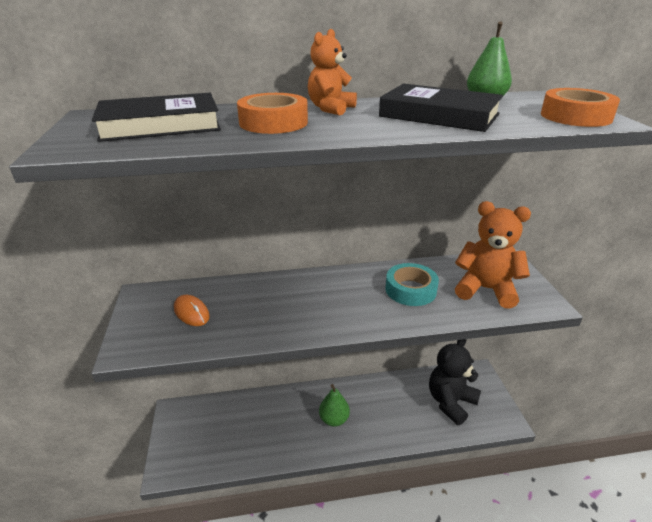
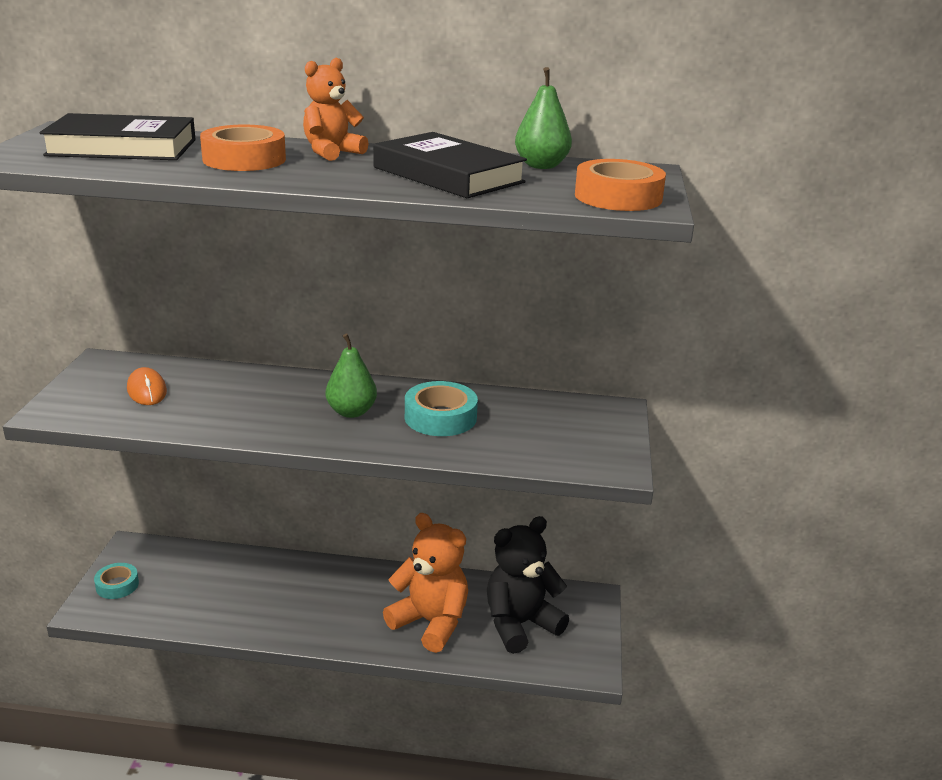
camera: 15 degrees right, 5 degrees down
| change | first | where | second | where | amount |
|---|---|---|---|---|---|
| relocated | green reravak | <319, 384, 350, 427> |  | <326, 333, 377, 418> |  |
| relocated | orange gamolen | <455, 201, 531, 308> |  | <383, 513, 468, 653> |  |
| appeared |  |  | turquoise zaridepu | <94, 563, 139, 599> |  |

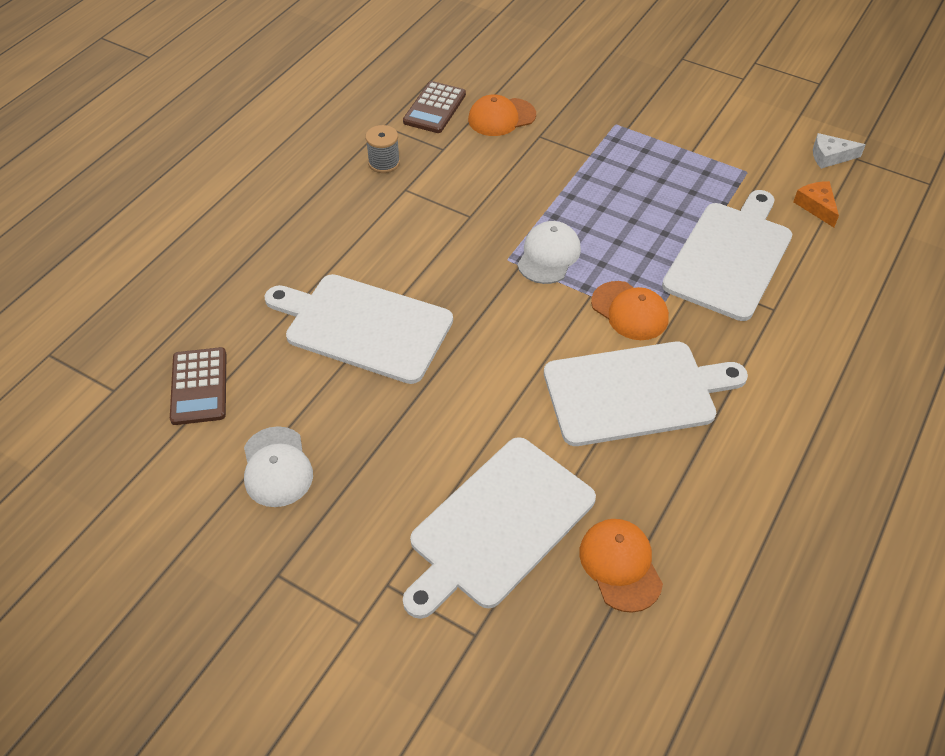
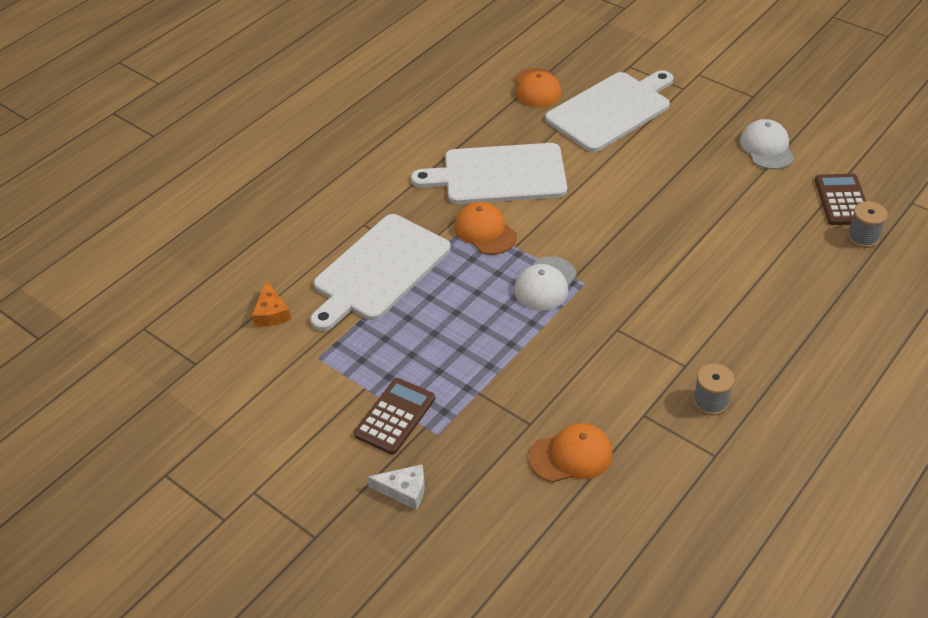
camera: 170 degrees left, 5 degrees down
| change | first | where | second | where | amount |
|---|---|---|---|---|---|
| missing | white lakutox | <265, 274, 453, 384> |  |  |  |
| relocated | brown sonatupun | <403, 81, 466, 133> |  | <354, 378, 435, 455> |  |
| relocated | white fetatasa | <813, 133, 866, 169> |  | <367, 464, 425, 510> |  |
| appeared |  |  | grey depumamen | <847, 201, 888, 248> |  |

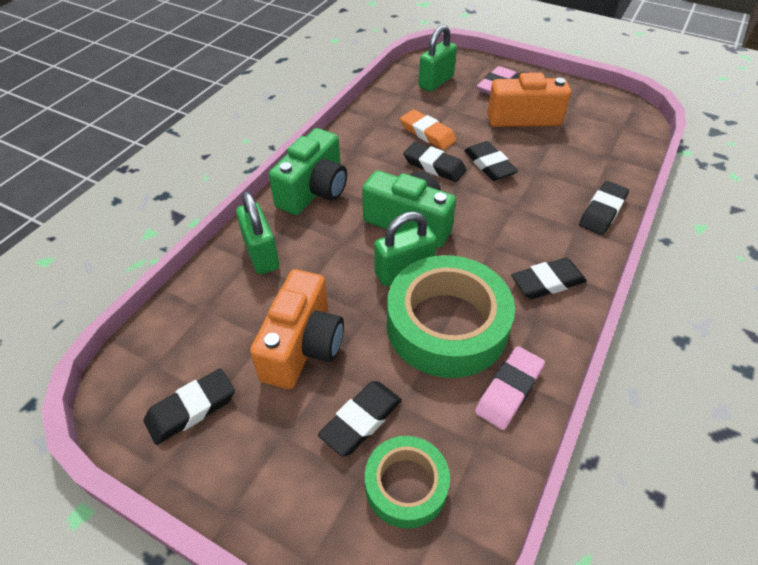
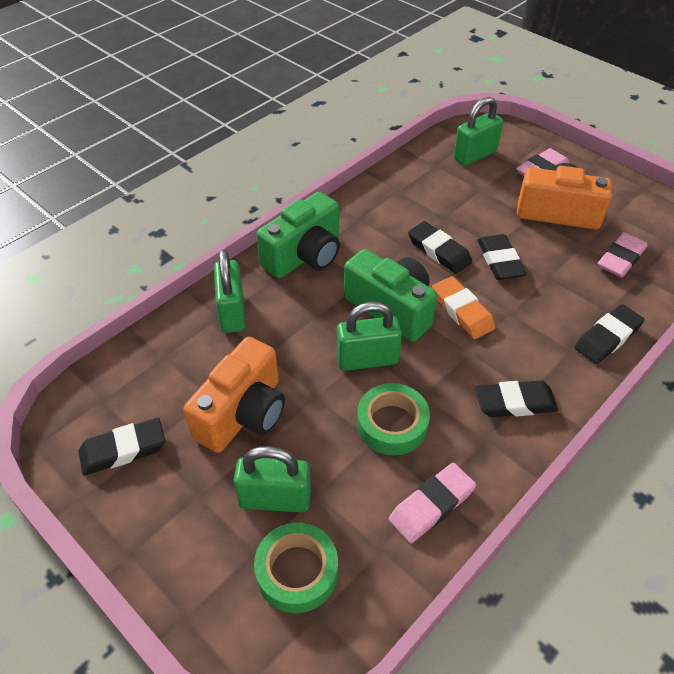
camera: 15 degrees right, 0 degrees up
| change | first | where | second | where | amount |
|---|---|---|---|---|---|
| exchanged | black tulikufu | <318, 381, 402, 456> | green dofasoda | <234, 446, 311, 512> |  |
| size | green zaridepu | <387, 255, 515, 378> |  | <357, 383, 430, 455> | x0.56 |
| relocated | orange tulikufu | <400, 109, 457, 150> |  | <432, 276, 495, 339> |  |
| appeared |  |  | pink tulikufu | <597, 232, 648, 278> |  |

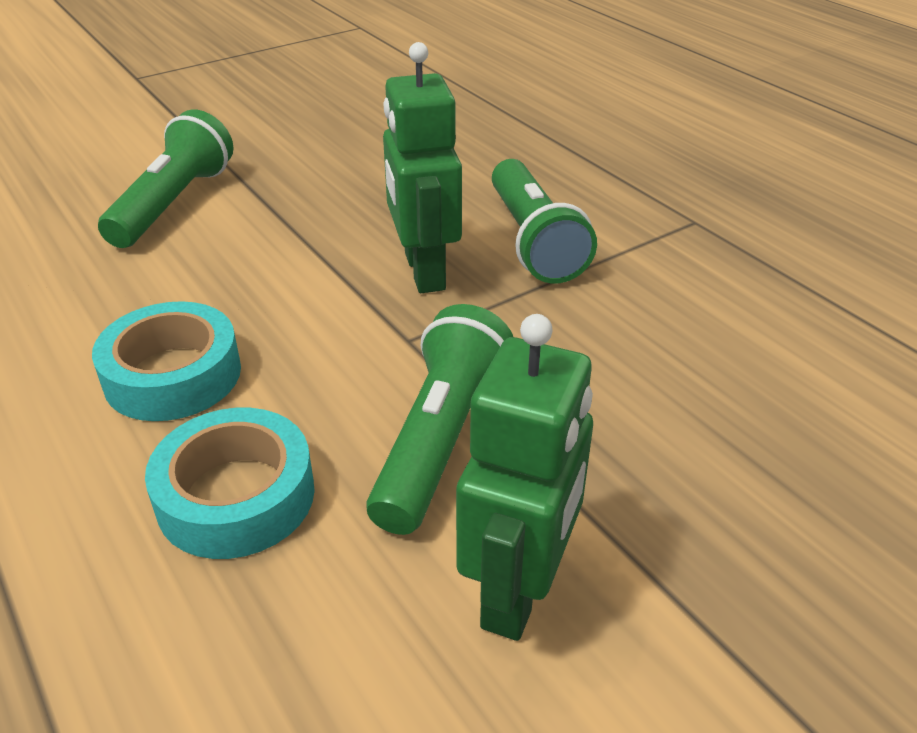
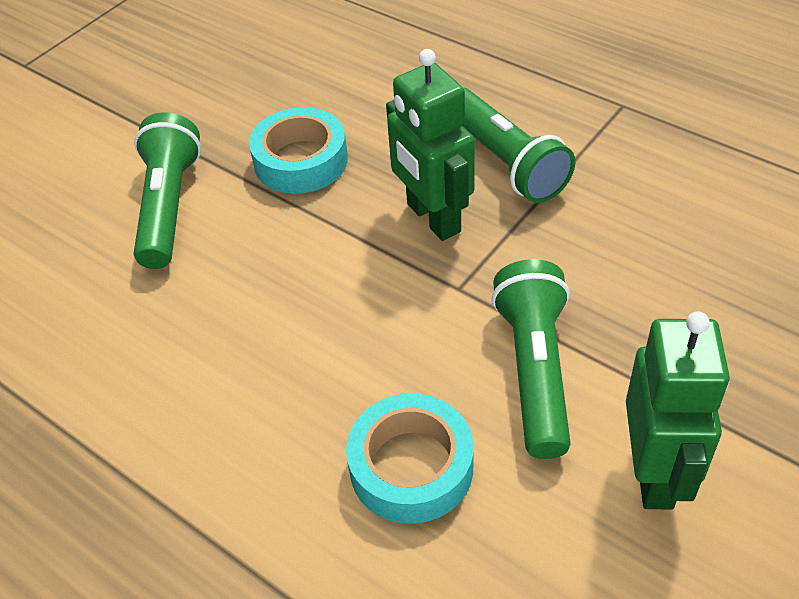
camera: 15 degrees left, 10 degrees up
| change | first | where | second | where | amount |
|---|---|---|---|---|---|
| relocated | turquoise zaridepu | <92, 301, 241, 421> |  | <249, 107, 348, 194> |  |

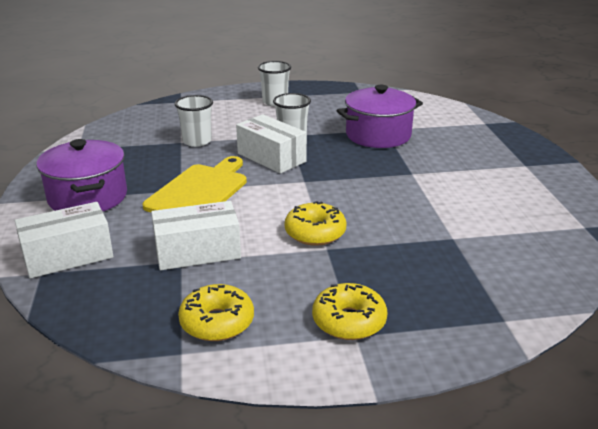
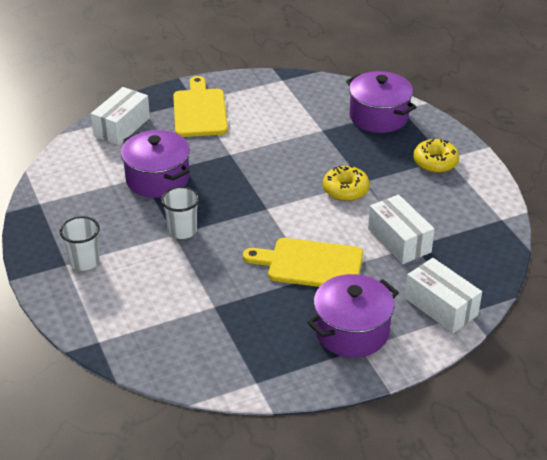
camera: 105 degrees left, 10 degrees up
| change | first | where | second | where | amount |
|---|---|---|---|---|---|
| missing | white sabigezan | <175, 95, 213, 147> |  |  |  |
| missing | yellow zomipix | <178, 284, 254, 341> |  |  |  |
| relocated | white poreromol | <236, 114, 307, 174> |  | <91, 87, 150, 145> |  |
| appeared |  |  | yellow lakutox | <173, 76, 228, 137> |  |
| appeared |  |  | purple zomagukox | <346, 71, 416, 133> |  |

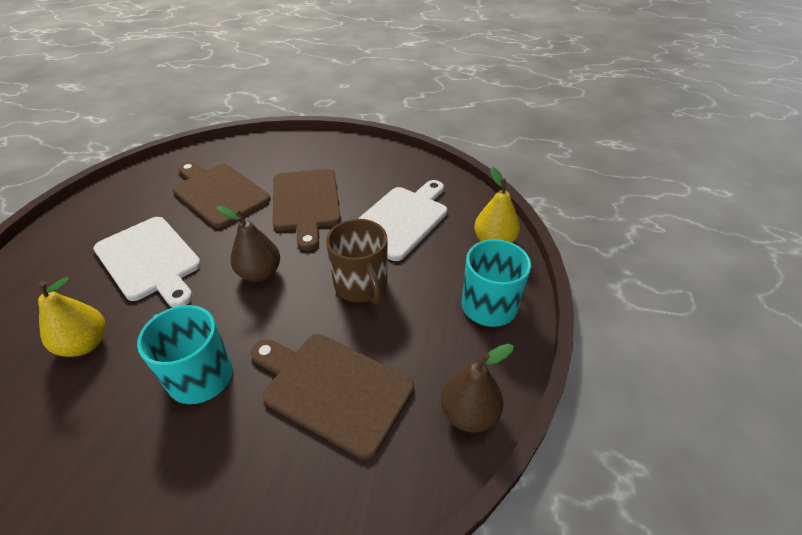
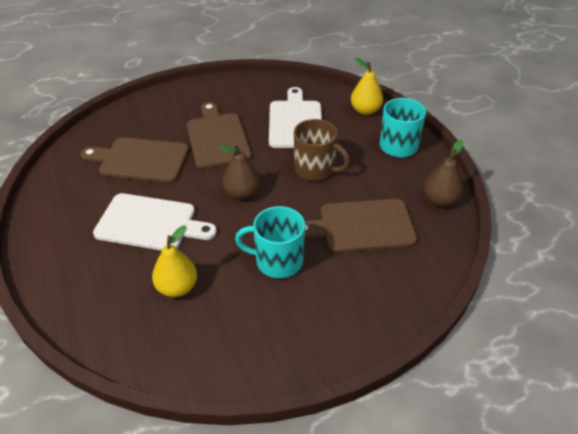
camera: 35 degrees left, 0 degrees up
| change | first | where | second | where | amount |
|---|---|---|---|---|---|
| spun | brown lakutox | <272, 169, 341, 251> |  | <187, 102, 251, 169> | 150 degrees counterclockwise |

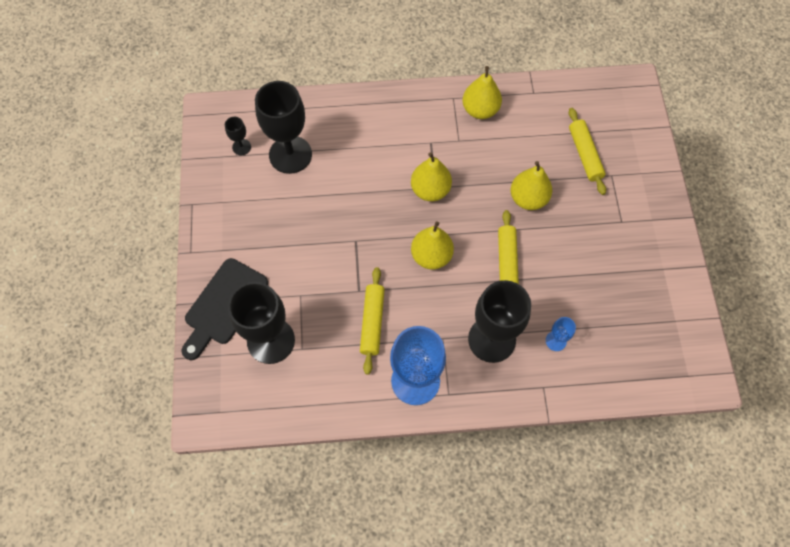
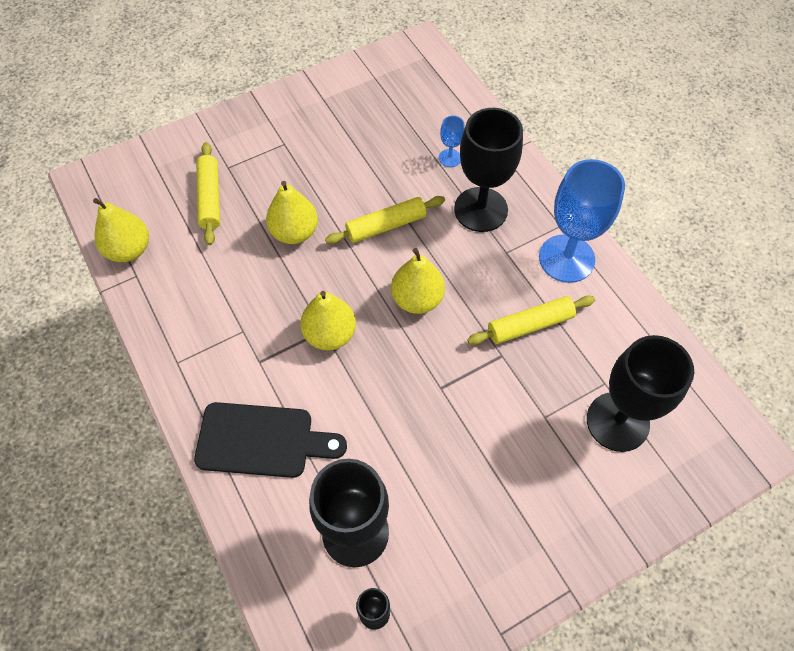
camera: 115 degrees left, 5 degrees down
| change | first | where | second | where | amount |
|---|---|---|---|---|---|
| relocated | black lakutox | <182, 258, 268, 360> |  | <194, 402, 347, 478> |  |
| relocated | yellow reravak | <463, 66, 502, 119> |  | <93, 198, 149, 262> |  |
| spun | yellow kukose | <569, 108, 606, 195> |  | <196, 142, 220, 245> | 60 degrees counterclockwise |

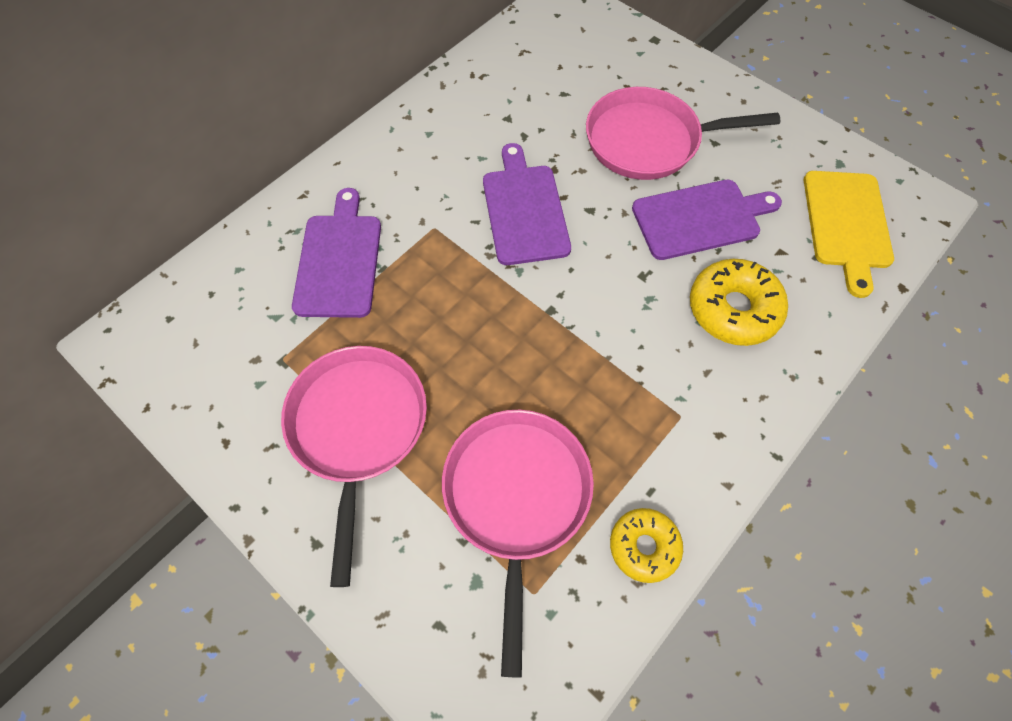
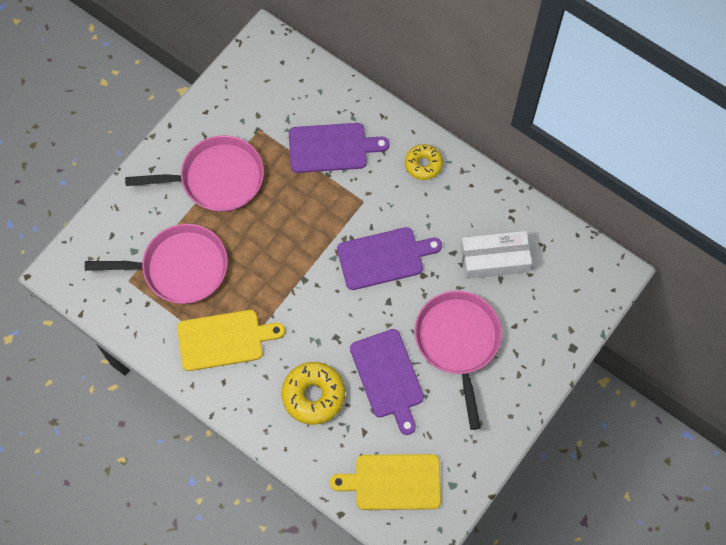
camera: 85 degrees right, 5 degrees up
| change | first | where | second | where | amount |
|---|---|---|---|---|---|
| relocated | yellow zomipix | <610, 508, 683, 583> |  | <405, 144, 443, 180> |  |
| appeared |  |  | yellow lakutox | <177, 310, 285, 371> |  |
| appeared |  |  | white poreromol | <460, 231, 532, 279> |  |

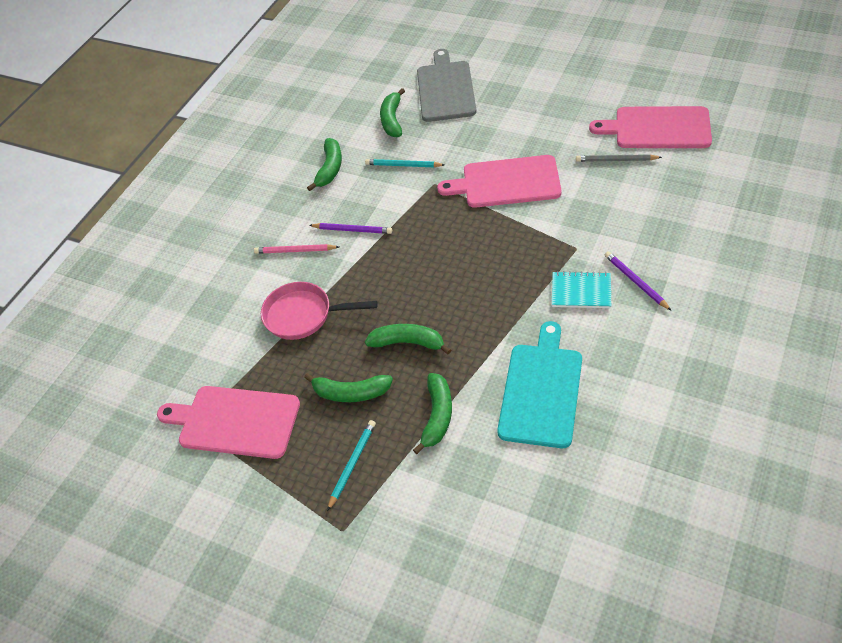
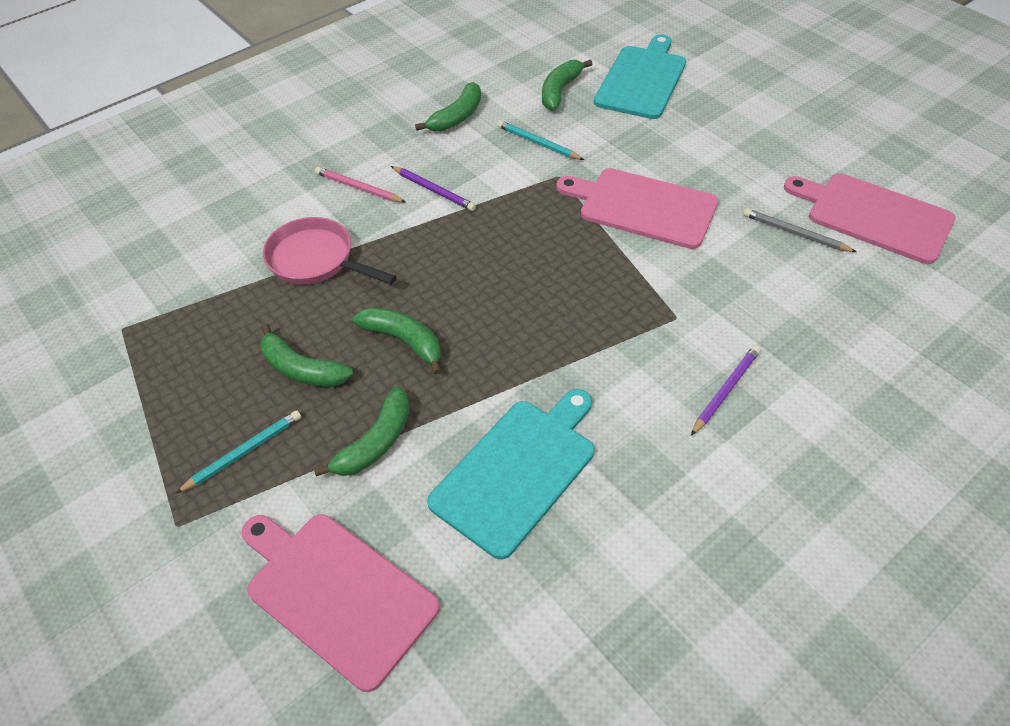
camera: 20 degrees right, 0 degrees up
| change | first | where | second | where | amount |
|---|---|---|---|---|---|
| relocated | pink lakutox | <157, 386, 300, 459> |  | <241, 514, 440, 692> |  |
| colour | grey lakutox | <417, 49, 476, 122> | turquoise lakutox | <594, 34, 686, 119> |  |
| missing | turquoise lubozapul | <552, 271, 611, 308> |  |  |  |
| spun | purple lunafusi | <605, 251, 672, 311> |  | <691, 345, 760, 436> | 45 degrees clockwise |

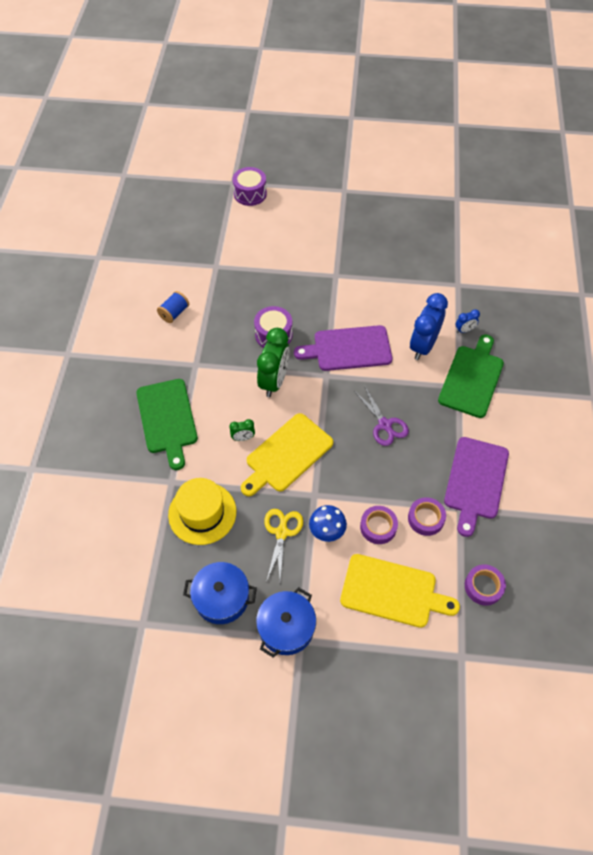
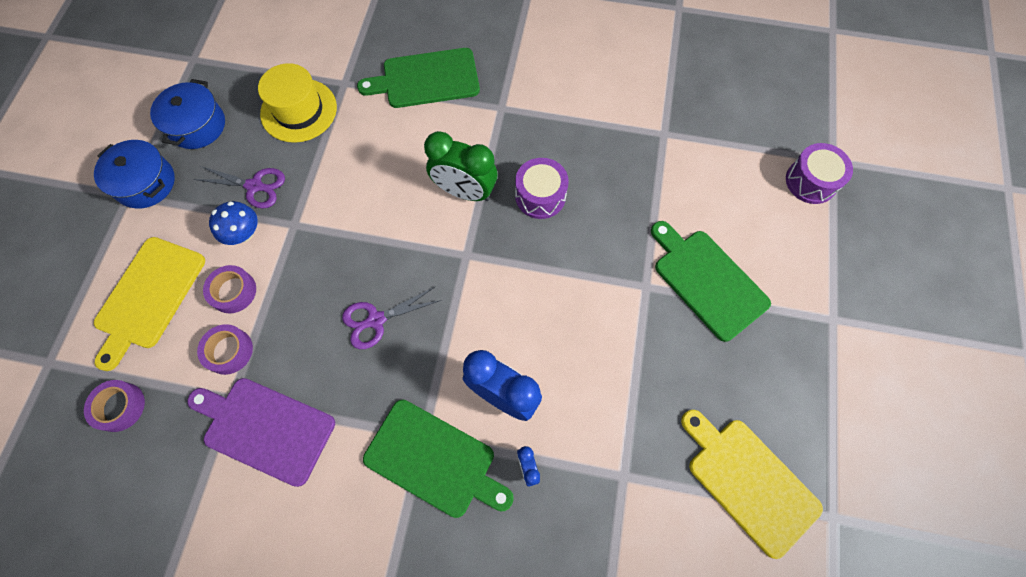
camera: 95 degrees right, 10 degrees up
| change | first | where | second | where | amount |
|---|---|---|---|---|---|
| missing | blue depumamen | <157, 291, 189, 323> |  |  |  |
| missing | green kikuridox | <229, 419, 255, 441> |  |  |  |
| relocated | yellow lakutox | <241, 413, 333, 496> |  | <681, 410, 823, 559> |  |
| colour | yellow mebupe | <264, 509, 303, 582> | purple mebupe | <194, 166, 285, 209> |  |
| missing | purple lakutox | <294, 325, 393, 371> |  |  |  |
| appeared |  |  | green lakutox | <651, 221, 771, 342> |  |

